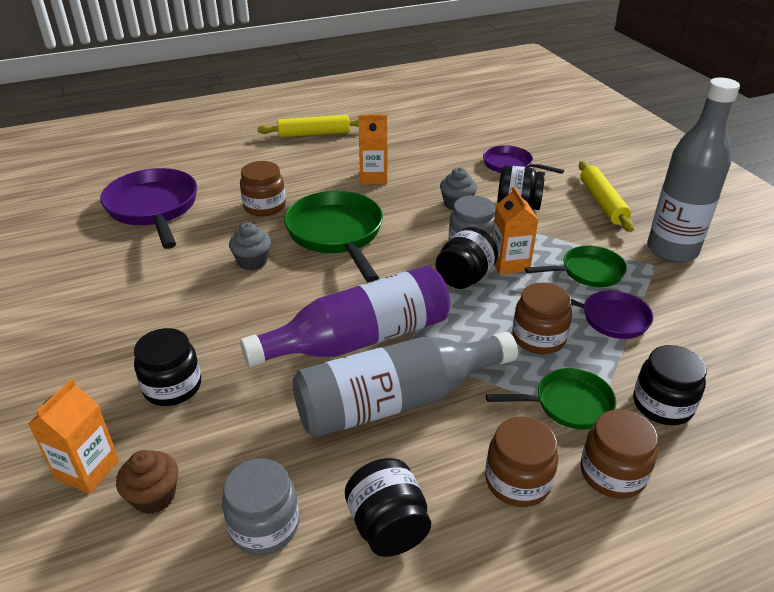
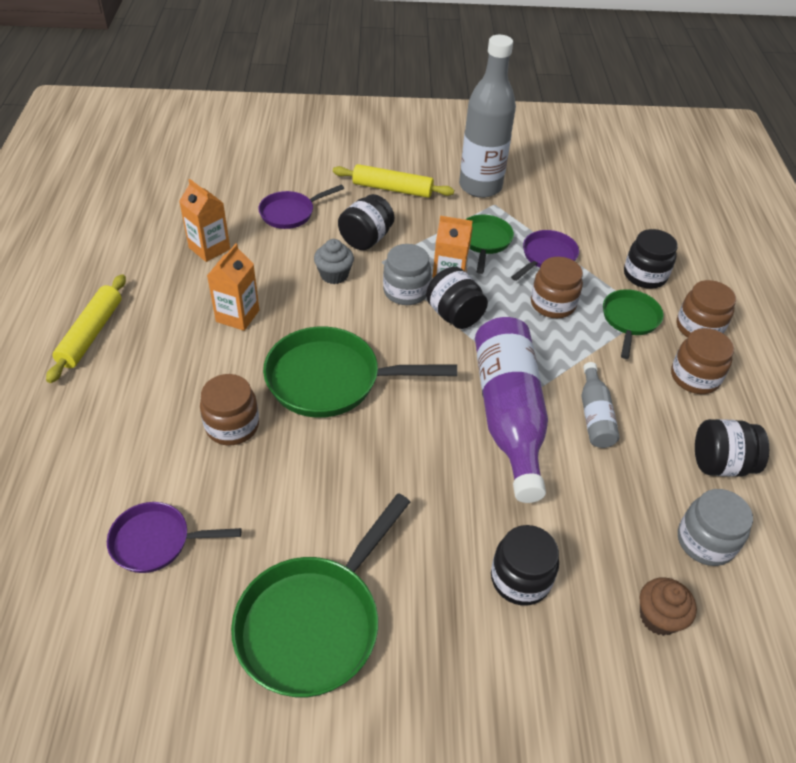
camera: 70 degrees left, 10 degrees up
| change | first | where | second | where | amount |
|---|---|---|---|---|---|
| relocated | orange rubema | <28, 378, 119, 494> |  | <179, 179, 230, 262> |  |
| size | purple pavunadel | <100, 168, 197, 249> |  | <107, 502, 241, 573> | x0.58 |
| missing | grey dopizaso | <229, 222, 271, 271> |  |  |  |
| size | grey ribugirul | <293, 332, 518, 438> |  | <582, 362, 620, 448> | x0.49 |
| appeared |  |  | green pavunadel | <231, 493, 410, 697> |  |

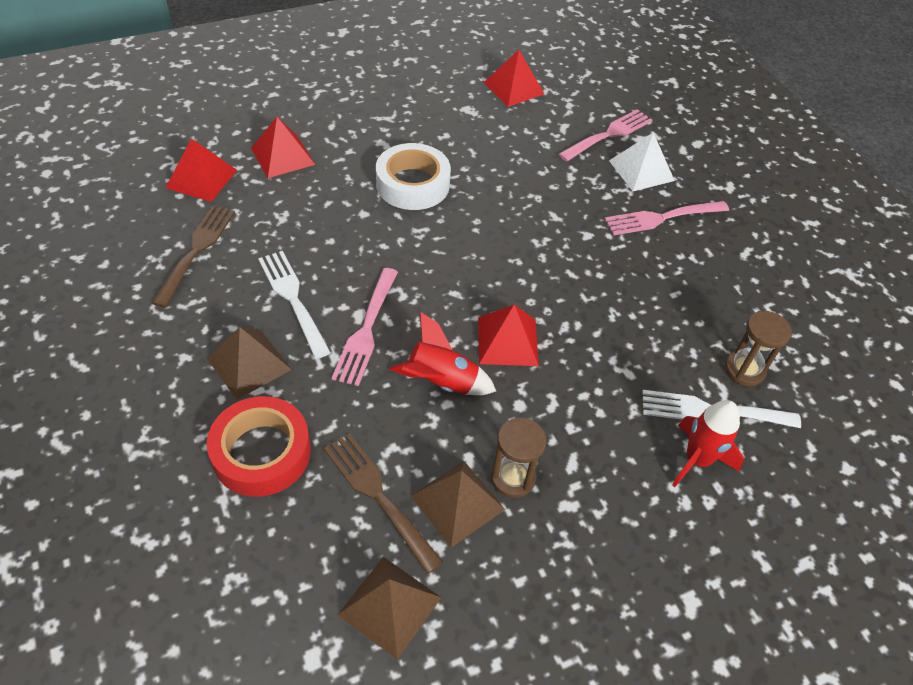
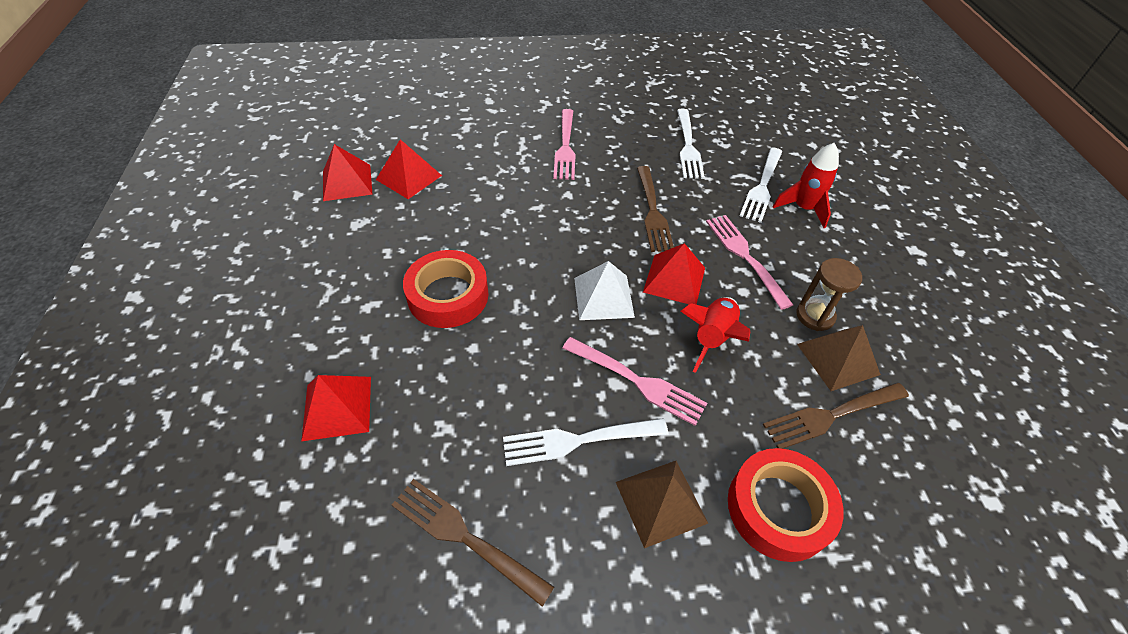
camera: 70 degrees left, 0 degrees up
| change | first | where | second | where | amount |
|---|---|---|---|---|---|
| relocated | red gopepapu | <166, 139, 237, 202> |  | <376, 139, 442, 199> |  |
| missing | brown gopepapu | <338, 557, 442, 660> |  |  |  |
| colour | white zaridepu | <376, 143, 451, 210> | red zaridepu | <403, 250, 489, 328> |  |
| relocated | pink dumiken | <558, 109, 652, 162> |  | <706, 215, 793, 310> |  |
| relocated | white gopepapu | <609, 132, 675, 191> |  | <574, 261, 635, 320> |  |
| missing | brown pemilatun | <725, 311, 792, 386> |  |  |  |
| appeared |  |  | brown dumiken | <637, 166, 674, 252> |  |
| appeared |  |  | white dumiken | <677, 109, 705, 179> |  |

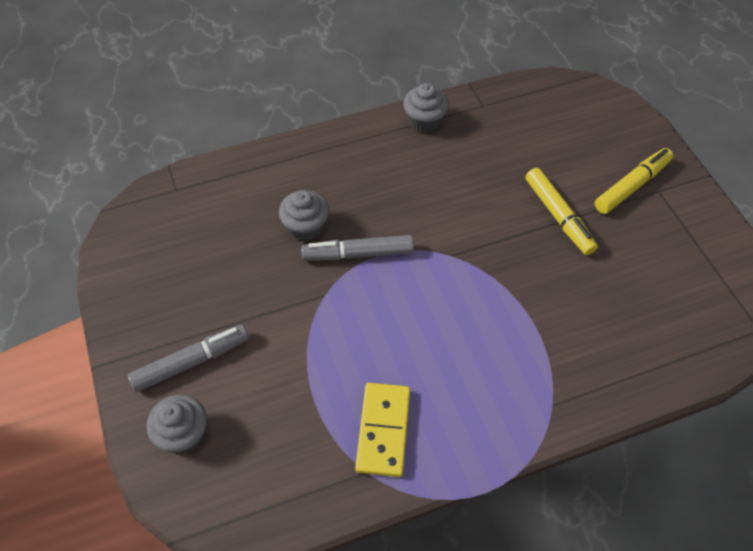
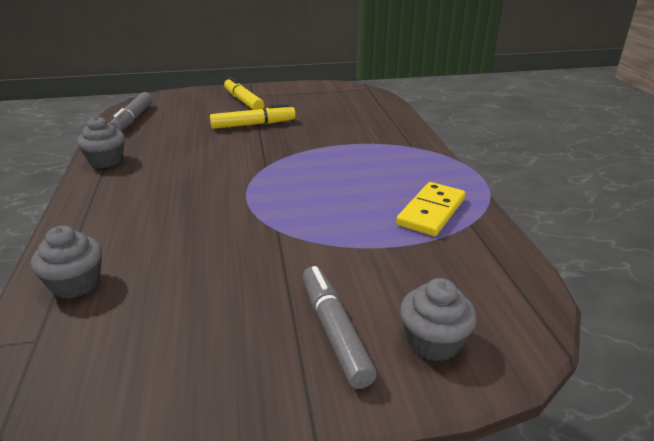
camera: 80 degrees left, 25 degrees down
| change | first | where | second | where | amount |
|---|---|---|---|---|---|
| relocated | grey dopizaso | <279, 190, 329, 241> |  | <31, 226, 102, 299> |  |
| relocated | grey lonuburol | <301, 235, 414, 261> |  | <110, 92, 152, 131> |  |
| spun | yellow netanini | <355, 383, 411, 477> |  | <396, 182, 466, 236> | 75 degrees counterclockwise |

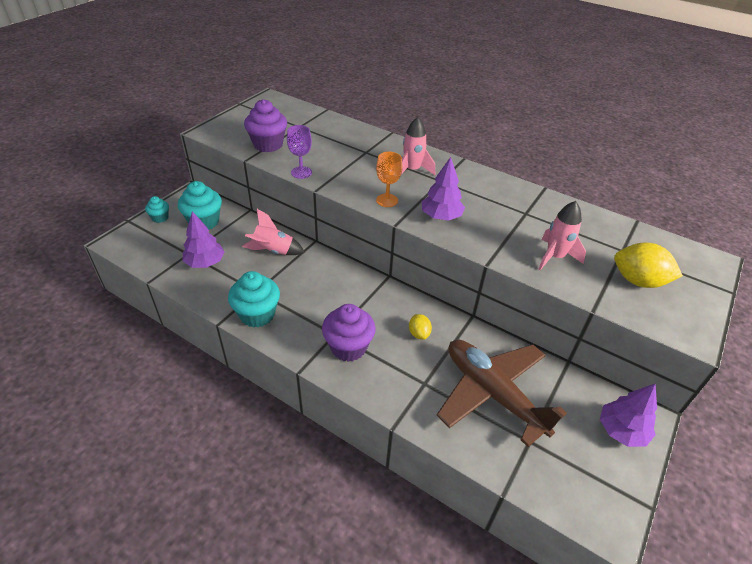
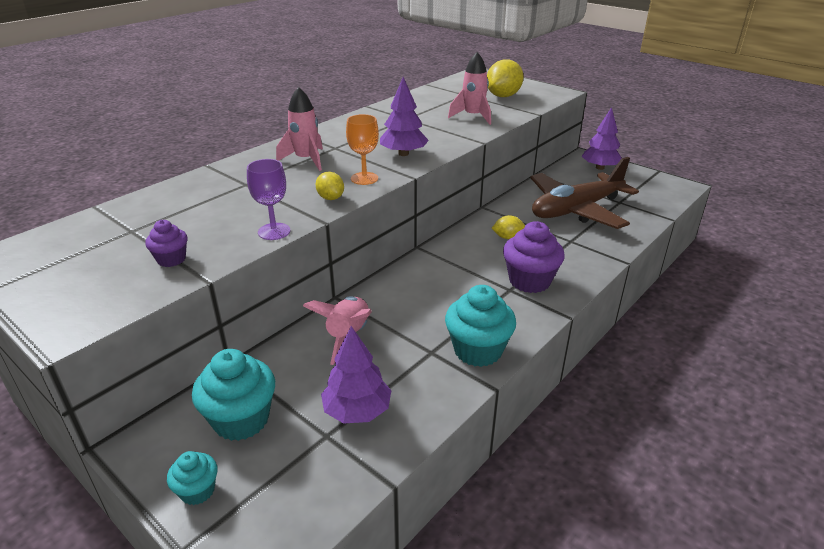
camera: 80 degrees left, 10 degrees down
| change | first | where | second | where | amount |
|---|---|---|---|---|---|
| size | purple dopizaso | <244, 99, 287, 152> |  | <145, 220, 188, 267> | x0.54 |
| appeared |  |  | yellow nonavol | <316, 172, 344, 200> |  |

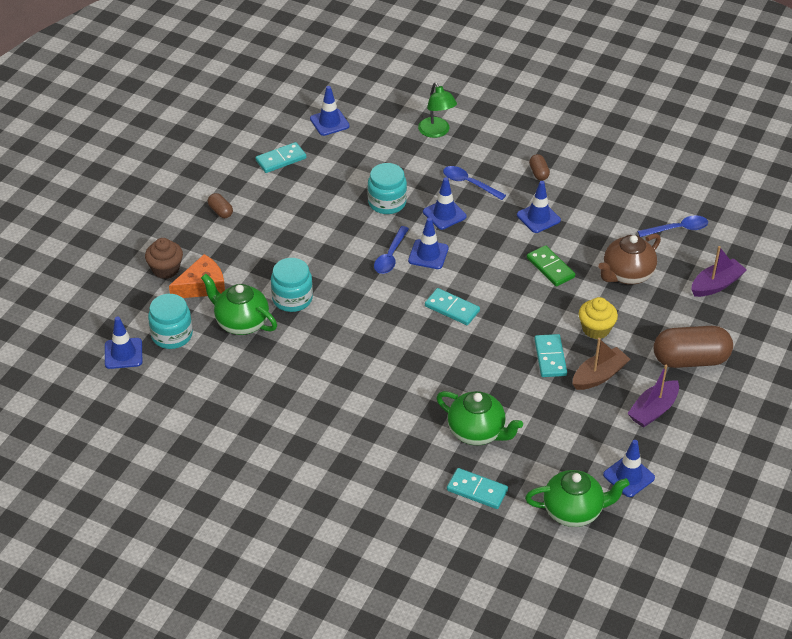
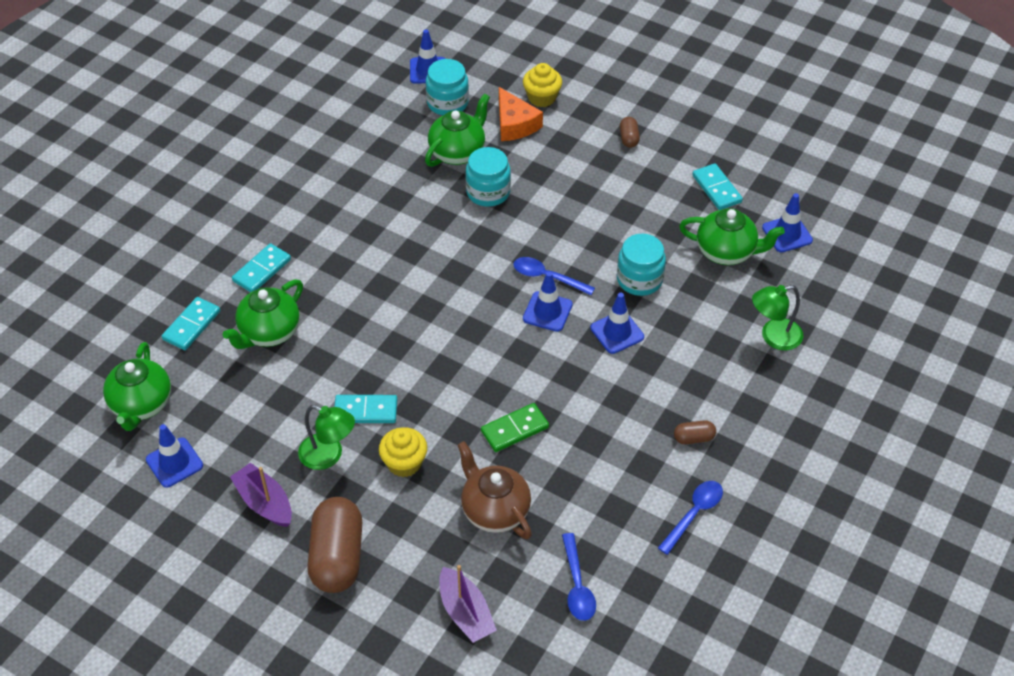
camera: 95 degrees right, 5 degrees up
| change | first | where | second | where | amount |
|---|---|---|---|---|---|
| colour | brown dopizaso | <145, 238, 183, 279> | yellow dopizaso | <523, 63, 562, 107> |  |
| spun | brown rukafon | <208, 193, 233, 218> |  | <620, 117, 640, 148> | 60 degrees counterclockwise |
| relocated | turquoise netanini | <425, 288, 480, 325> |  | <232, 243, 291, 292> |  |
| relocated | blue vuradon | <443, 166, 506, 200> |  | <658, 481, 723, 555> |  |
| missing | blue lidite | <517, 181, 561, 233> |  |  |  |
| exchanged | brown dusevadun | <572, 338, 630, 390> | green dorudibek | <298, 405, 355, 470> |  |
| appeared |  |  | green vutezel | <679, 208, 785, 265> |  |

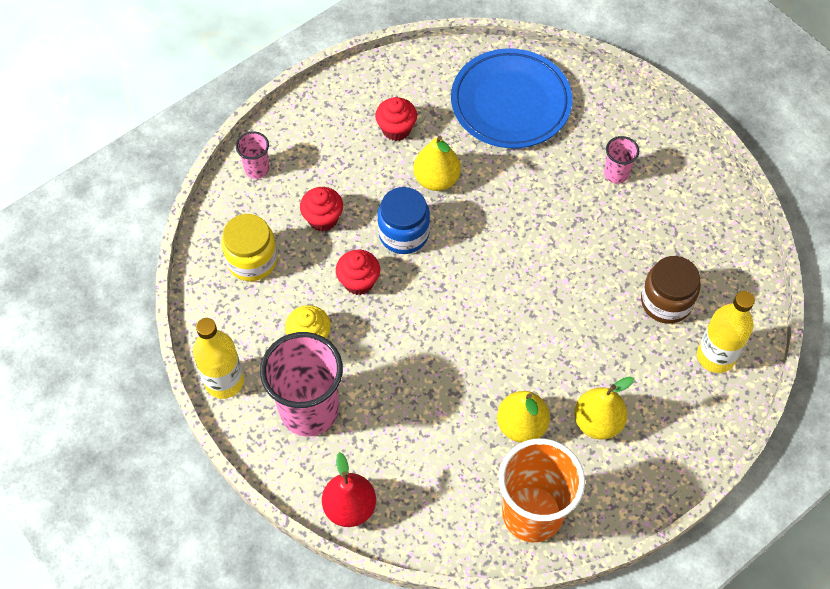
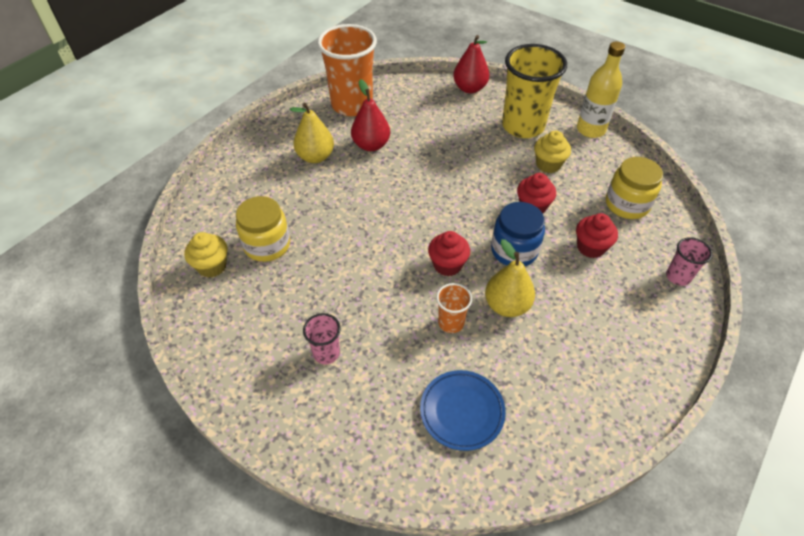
camera: 165 degrees right, 10 degrees down
| change | first | where | second | where | amount |
|---|---|---|---|---|---|
| colour | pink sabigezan | <260, 332, 343, 436> | yellow sabigezan | <502, 44, 567, 138> |  |
| relocated | red dopizaso | <375, 97, 417, 141> |  | <428, 231, 470, 276> |  |
| size | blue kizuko | <451, 48, 572, 148> |  | <420, 370, 506, 451> | x0.59 |
| colour | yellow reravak | <497, 391, 550, 443> | red reravak | <351, 79, 390, 151> |  |
| colour | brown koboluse | <641, 256, 701, 324> | yellow koboluse | <236, 196, 290, 262> |  |
| missing | yellow ribugirul | <697, 291, 755, 373> |  |  |  |
| appeared |  |  | yellow dopizaso | <184, 232, 228, 278> |  |
| appeared |  |  | orange sabigezan | <436, 283, 472, 333> |  |

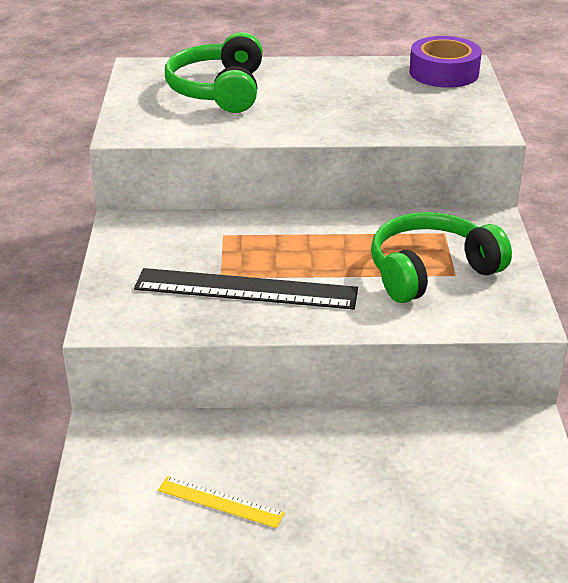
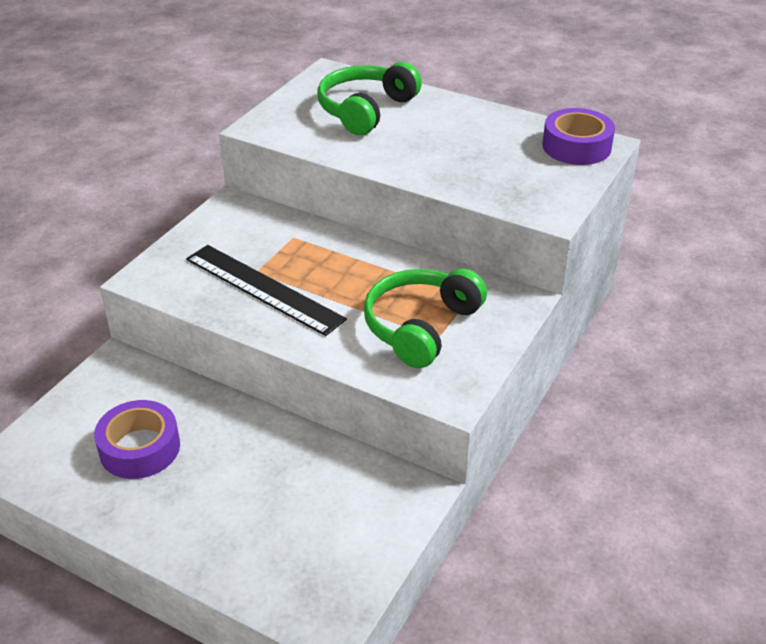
camera: 30 degrees right, 5 degrees up
| change | first | where | second | where | amount |
|---|---|---|---|---|---|
| exchanged | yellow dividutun | <158, 476, 285, 528> | purple zaridepu | <94, 400, 180, 479> |  |
| spun | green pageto | <371, 212, 512, 303> |  | <364, 269, 487, 368> | 60 degrees counterclockwise |

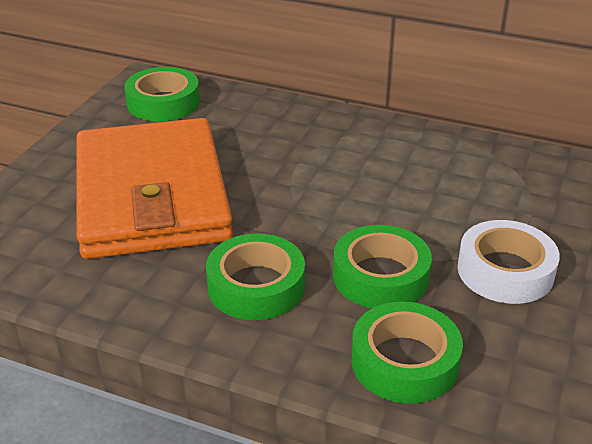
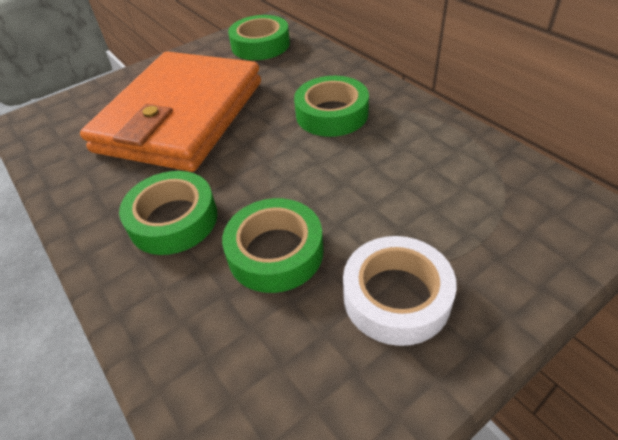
camera: 35 degrees right, 10 degrees up
| change | first | where | second | where | amount |
|---|---|---|---|---|---|
| relocated | green zaridepu | <351, 302, 463, 404> |  | <294, 76, 369, 137> |  |

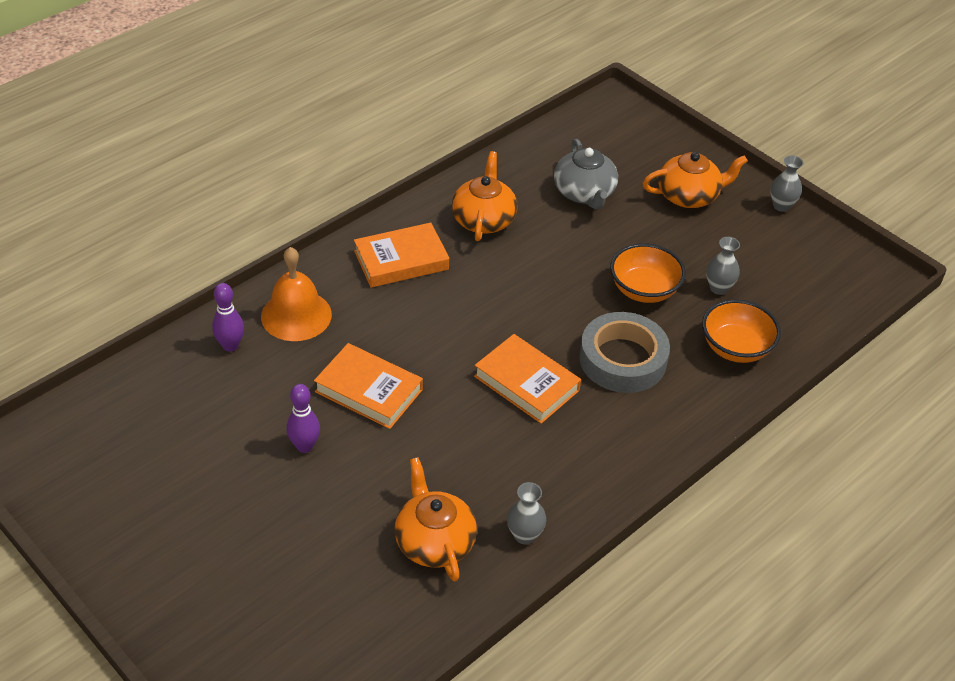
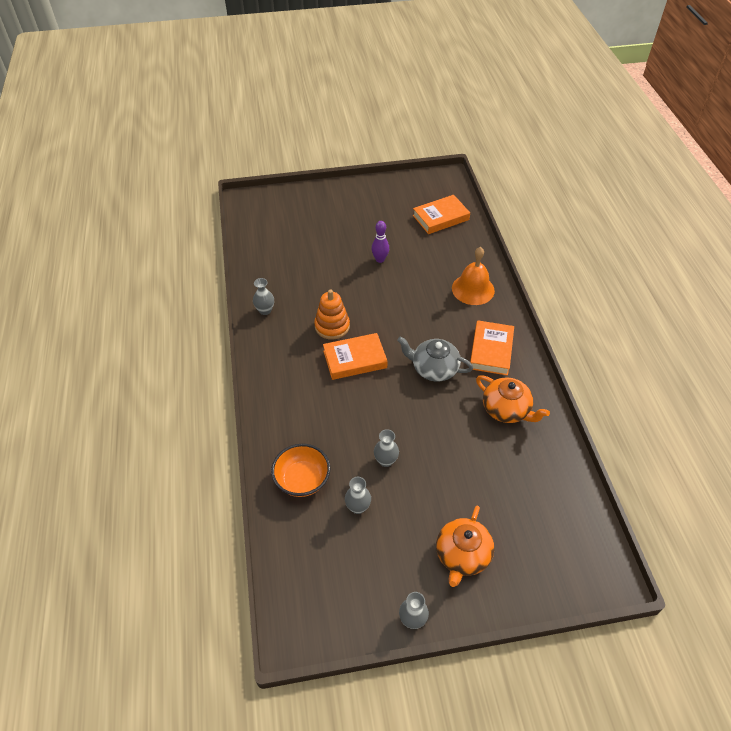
camera: 125 degrees right, 5 degrees up
| change | first | where | second | where | amount |
|---|---|---|---|---|---|
| missing | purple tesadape | <212, 283, 244, 352> |  |  |  |
| relocated | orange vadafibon | <314, 343, 423, 429> |  | <413, 195, 470, 234> |  |
| missing | orange vutezel | <394, 457, 477, 581> |  |  |  |
| relocated | grey vutezel | <554, 139, 618, 210> |  | <397, 337, 473, 382> |  |
| missing | grey zaridepu | <579, 312, 670, 393> |  |  |  |
| exchanged | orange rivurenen | <610, 243, 686, 303> | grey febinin | <374, 429, 399, 467> |  |
| appeared |  |  | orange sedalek | <314, 289, 350, 340> |  |

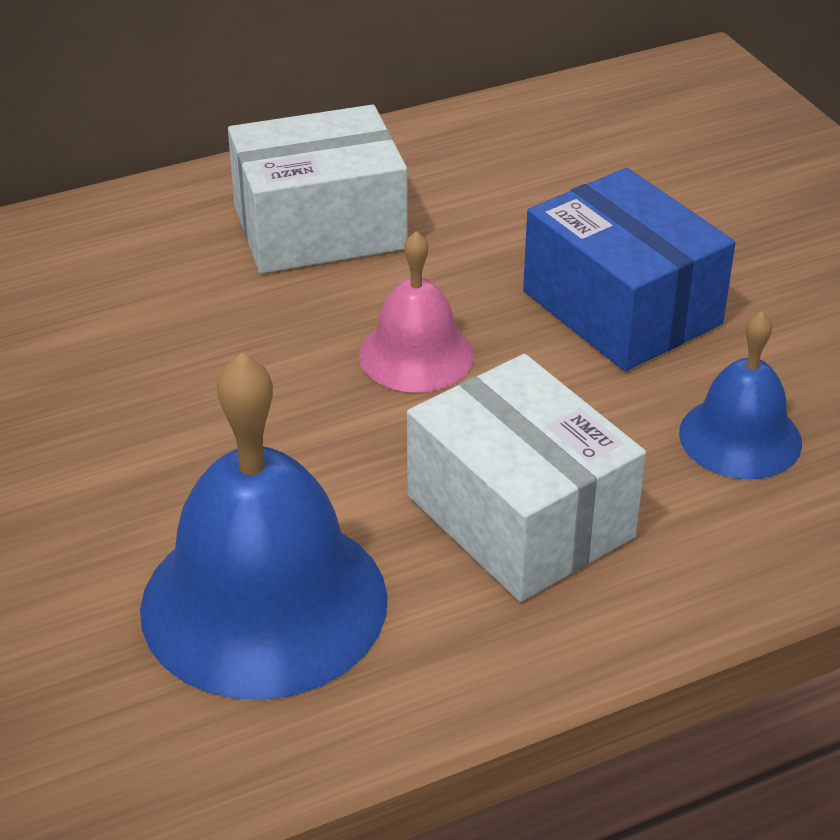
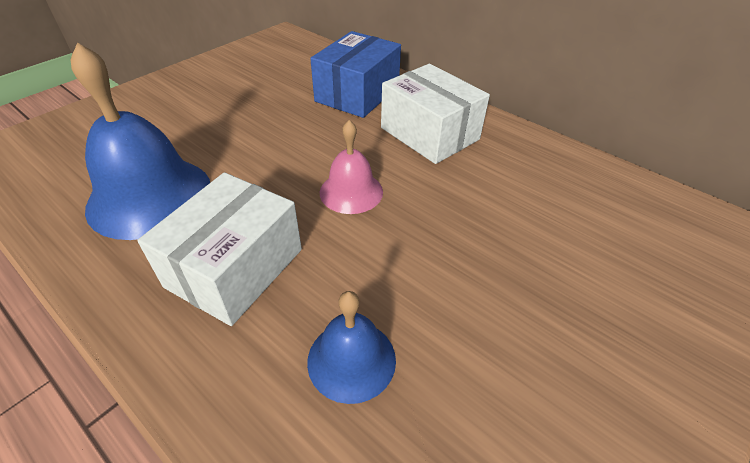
camera: 65 degrees right, 5 degrees up
| change | first | where | second | where | amount |
|---|---|---|---|---|---|
| relocated | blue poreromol | <523, 168, 735, 371> |  | <310, 31, 401, 118> |  |

